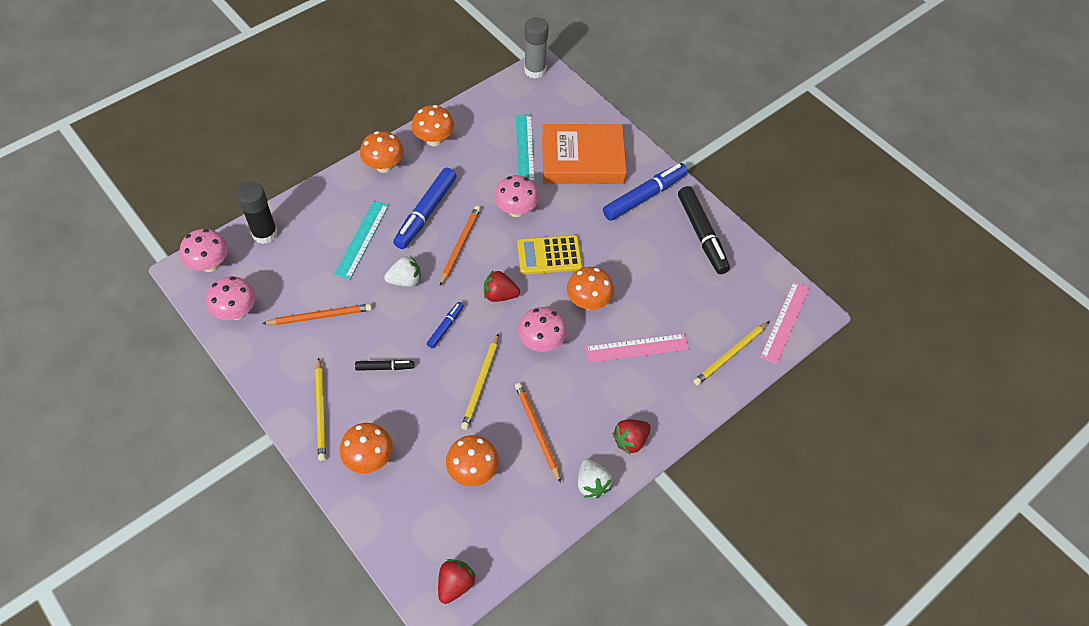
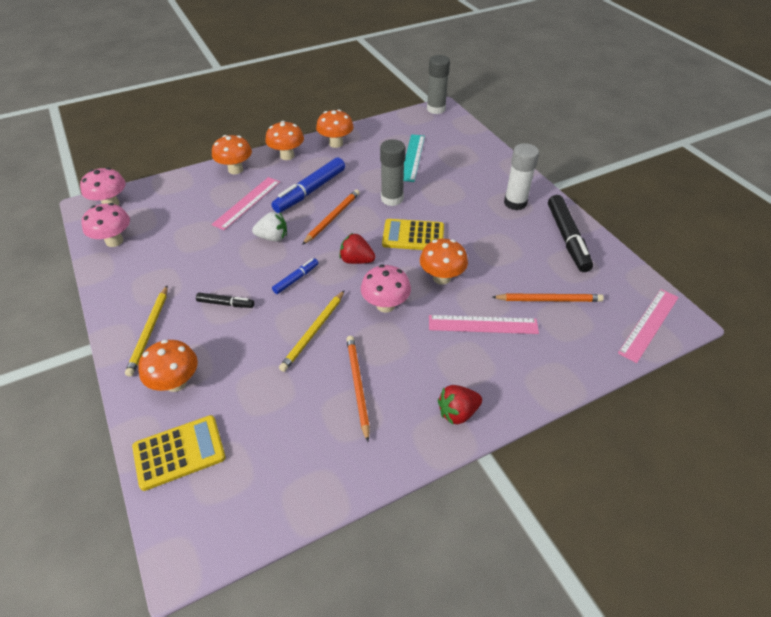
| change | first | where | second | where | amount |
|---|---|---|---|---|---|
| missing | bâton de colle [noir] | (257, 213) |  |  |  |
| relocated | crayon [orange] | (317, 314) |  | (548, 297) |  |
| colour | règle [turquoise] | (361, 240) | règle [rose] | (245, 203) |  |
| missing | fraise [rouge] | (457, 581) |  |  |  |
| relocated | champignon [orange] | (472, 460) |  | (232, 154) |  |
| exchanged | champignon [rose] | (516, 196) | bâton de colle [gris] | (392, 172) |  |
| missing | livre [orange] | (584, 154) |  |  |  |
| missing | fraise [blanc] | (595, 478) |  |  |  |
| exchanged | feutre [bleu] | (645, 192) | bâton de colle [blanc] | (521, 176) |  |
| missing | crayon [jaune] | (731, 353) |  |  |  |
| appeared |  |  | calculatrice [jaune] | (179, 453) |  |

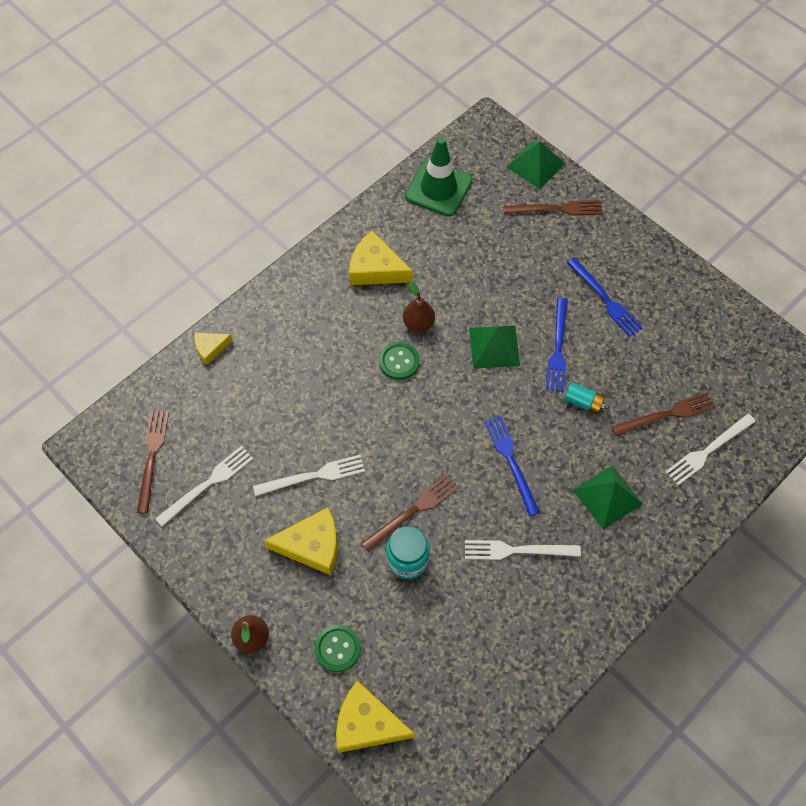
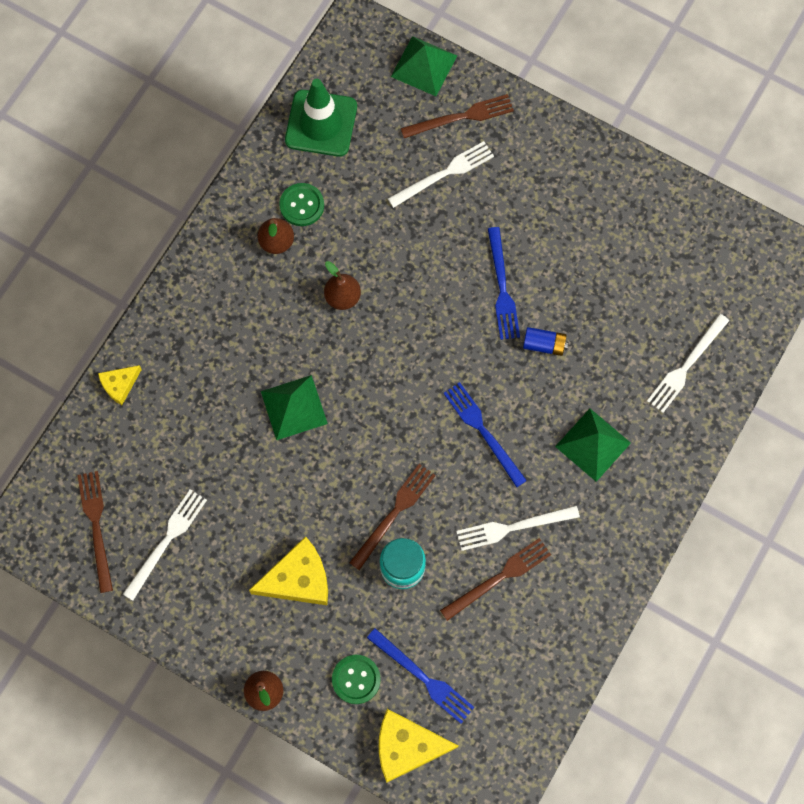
| change | first | where | second | where | amount |
|---|---|---|---|---|---|
| relocated | fourchette [blanc] | (309, 475) |  | (440, 174) |  |
| exchanged | fromage [jaune] | (381, 258) | poire [marron] | (275, 236) |  |
| relocated | bouton [vert] | (399, 361) |  | (301, 204) |  |
| relocated | pyramide [vert] | (494, 347) |  | (294, 407) |  |
| colour | pile [turquoise] | (585, 398) | pile [bleu] | (545, 341) |  |
| relocated | fourchette [bleu] | (605, 297) |  | (421, 676) |  |
| relocated | fourchette [marron] | (663, 414) |  | (495, 579) |  |

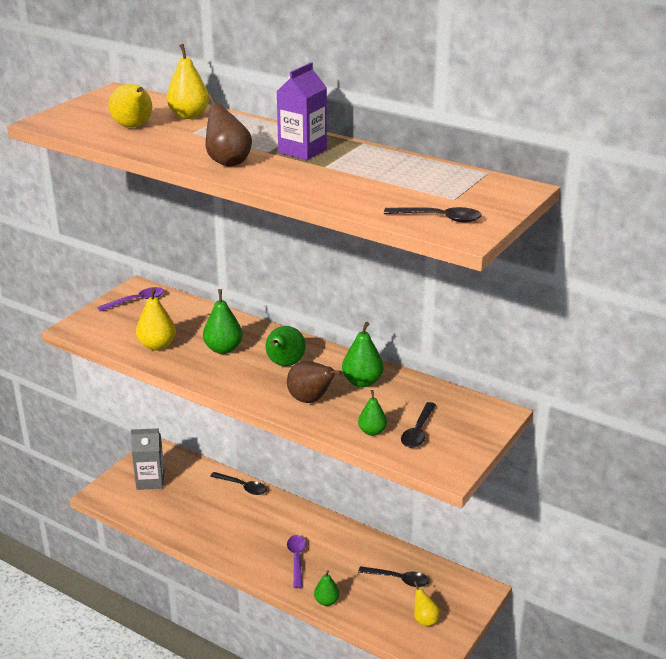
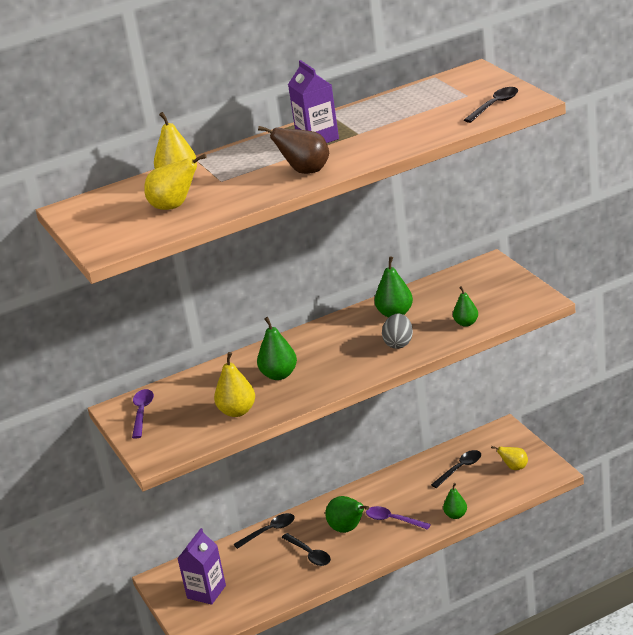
| change | first | where | second | where | amount |
|---|---|---|---|---|---|
| colour | brique de lait [gris] | (148, 459) | brique de lait [violet] | (201, 566) |  |
| relocated | poire [vert] | (286, 346) |  | (347, 514) |  |
| exchanged | poire [marron] | (314, 382) | œuf [gris] | (397, 331) |  |
| relocated | cuillère [noir] | (418, 425) |  | (306, 549) |  |

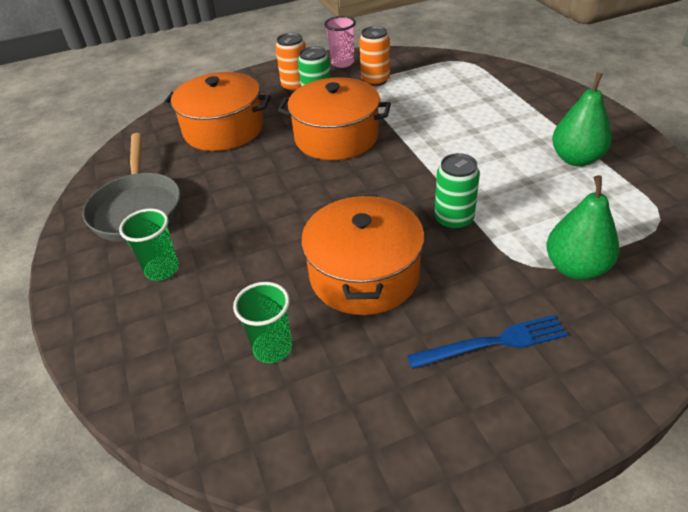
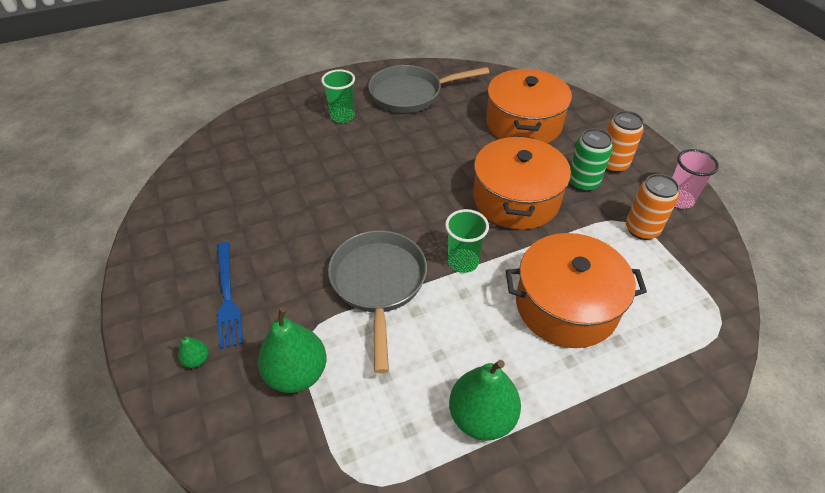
| change | first | where | second | where | amount |
|---|---|---|---|---|---|
| relocated | gobelet [vert] | (262, 322) |  | (467, 241) |  |
| relocated | marmite [orange] | (363, 255) |  | (576, 290) |  |
| exchanged | canette [vert] | (457, 191) | poêle [gris] | (377, 302) |  |
| appeared |  |  | poire [vert] | (193, 350) |  |

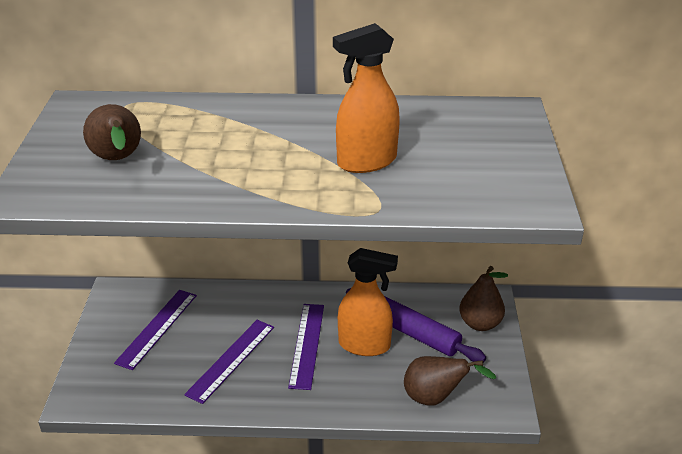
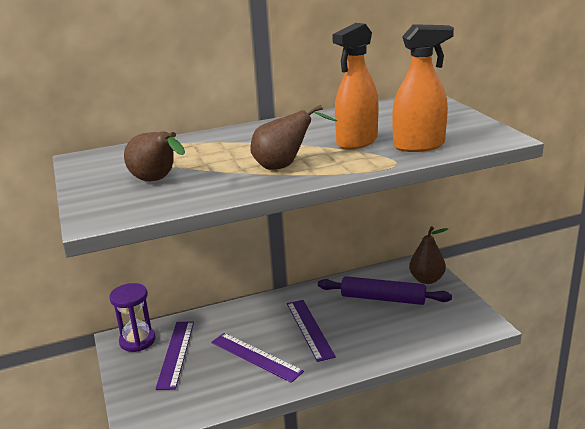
| change | first | where | second | where | amount |
|---|---|---|---|---|---|
| spun | règle [violet] | (229, 362) |  | (257, 358) | 60 degrees counterclockwise |
| relocated | vaporisateur [orange] | (368, 302) |  | (423, 88) |  |
| relocated | poire [marron] | (450, 381) |  | (293, 137) |  |
| appeared |  |  | sablier [violet] | (132, 317) |  |

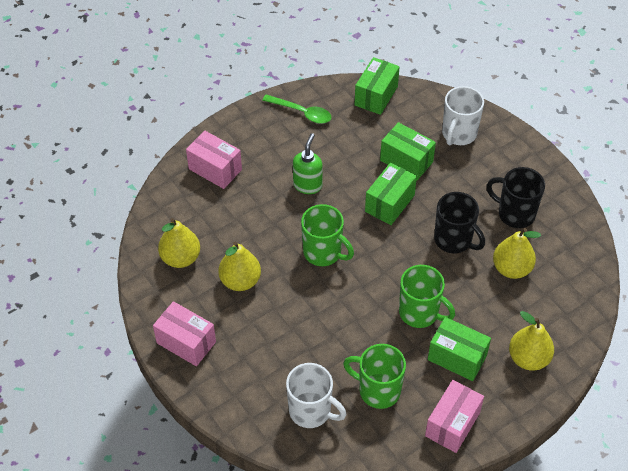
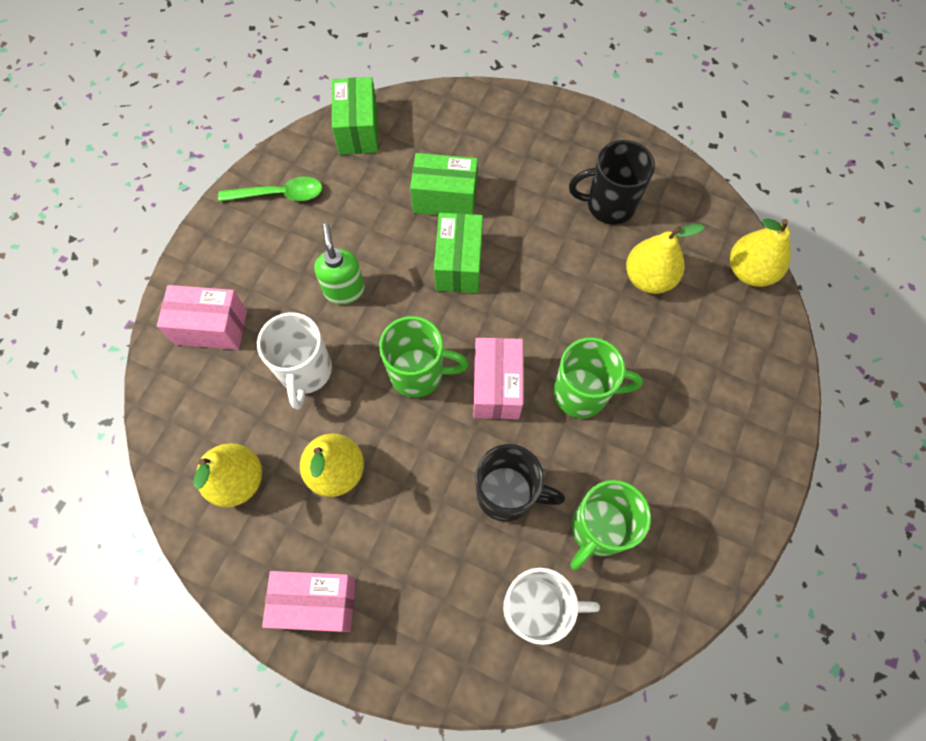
| change | first | where | second | where | amount |
|---|---|---|---|---|---|
| spun | tasse [vert] | (374, 376) |  | (610, 525) | 45 degrees counterclockwise |
| relocated | boîte [rose] | (454, 416) |  | (498, 378) |  |
| missing | boîte [vert] | (459, 349) |  |  |  |
| relocated | tasse [noir] | (459, 222) |  | (520, 483) |  |
| relocated | tasse [blanc] | (463, 115) |  | (294, 360) |  |
| relocated | poire [jaune] | (531, 341) |  | (760, 252) |  |

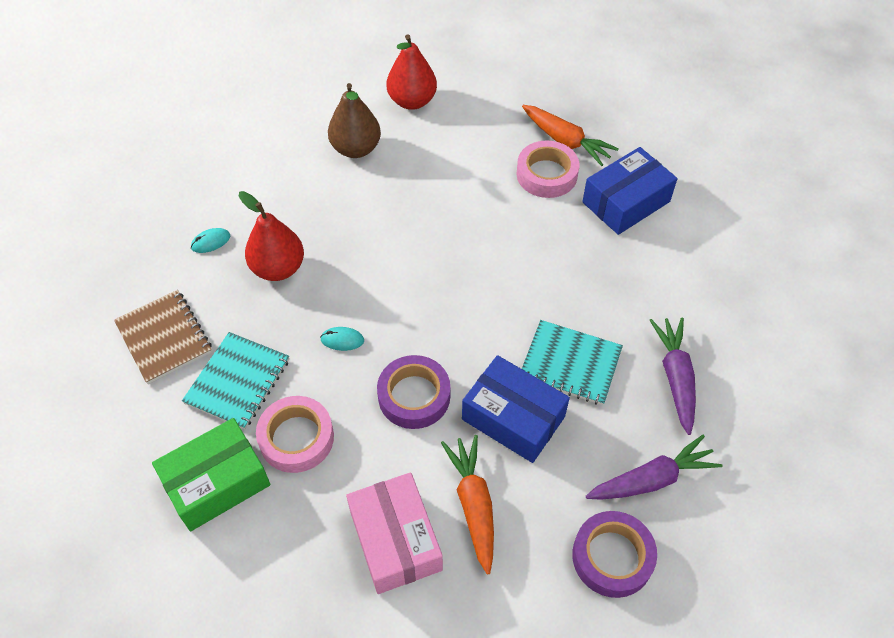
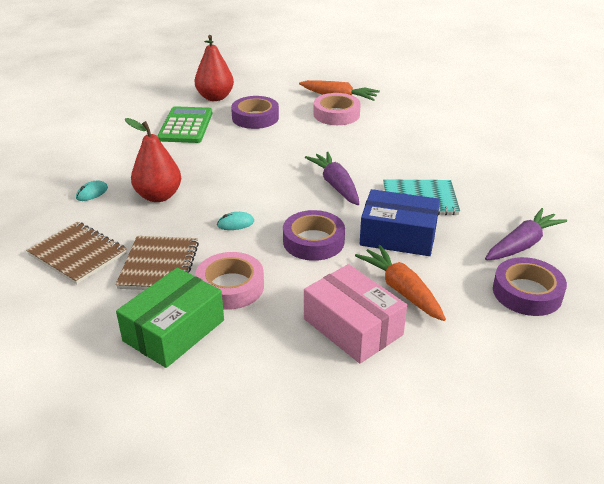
| change | first | where | second | where | amount |
|---|---|---|---|---|---|
| colour | carnet [turquoise] | (235, 380) | carnet [marron] | (157, 263) |  |
| exchanged | poire [marron] | (354, 120) | calculatrice [vert] | (184, 124) |  |
| missing | boîte [bleu] | (629, 191) |  |  |  |
| relocated | carotte [violet] | (673, 376) |  | (332, 178) |  |
| appeared |  |  | ruban adhésif [violet] | (255, 112) |  |

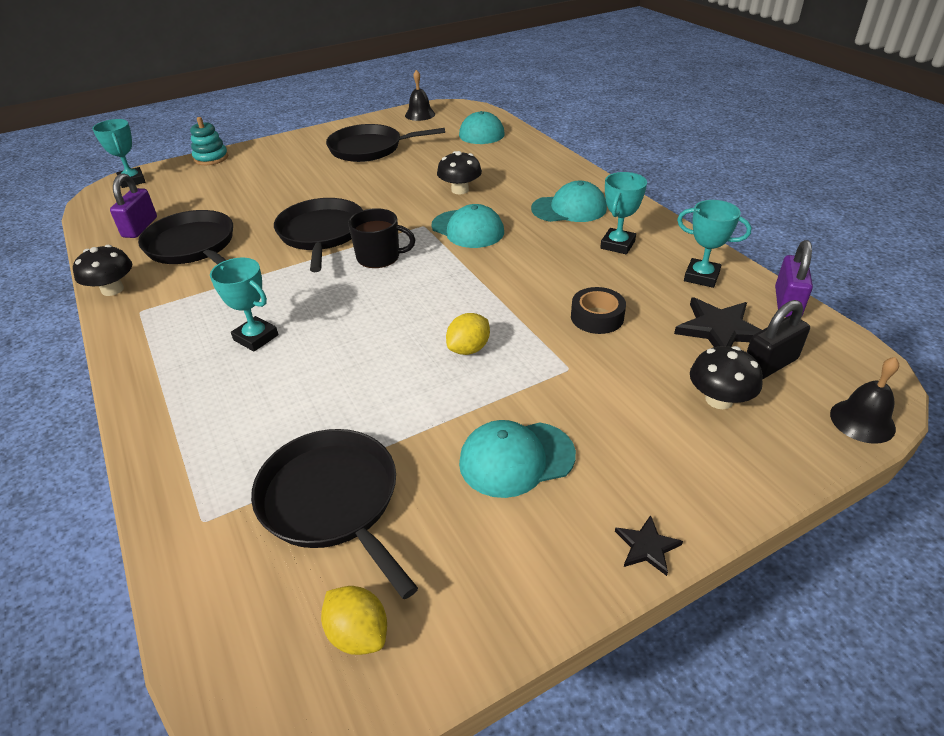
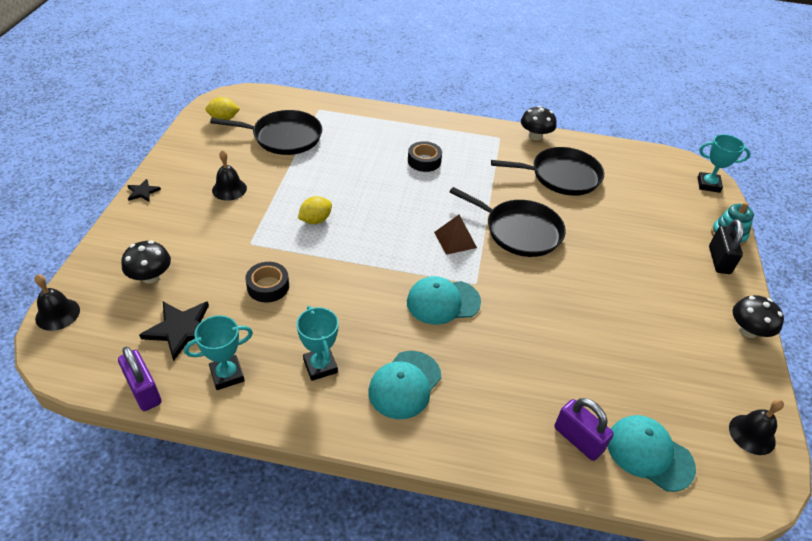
| change | first | where | second | where | amount |
|---|---|---|---|---|---|
| relocated | cadenas [violet] | (133, 205) |  | (584, 429) |  |
| exchanged | trophée [turquoise] | (244, 305) | ruban adhésif [noir] | (425, 156) |  |
| missing | poêle [noir] | (385, 143) |  |  |  |
| exchanged | tasse [noir] | (382, 238) | pyramide [marron] | (455, 235) |  |
| relocated | champignon [noir] | (459, 172) |  | (758, 316) |  |
| spun | citron [jaune] | (468, 334) |  | (315, 210) | 60 degrees clockwise |
| exchanged | casquette [turquoise] | (517, 459) | cloche [noir] | (229, 175) |  |
| relocated | cadenas [noir] | (778, 339) |  | (726, 246) |  |

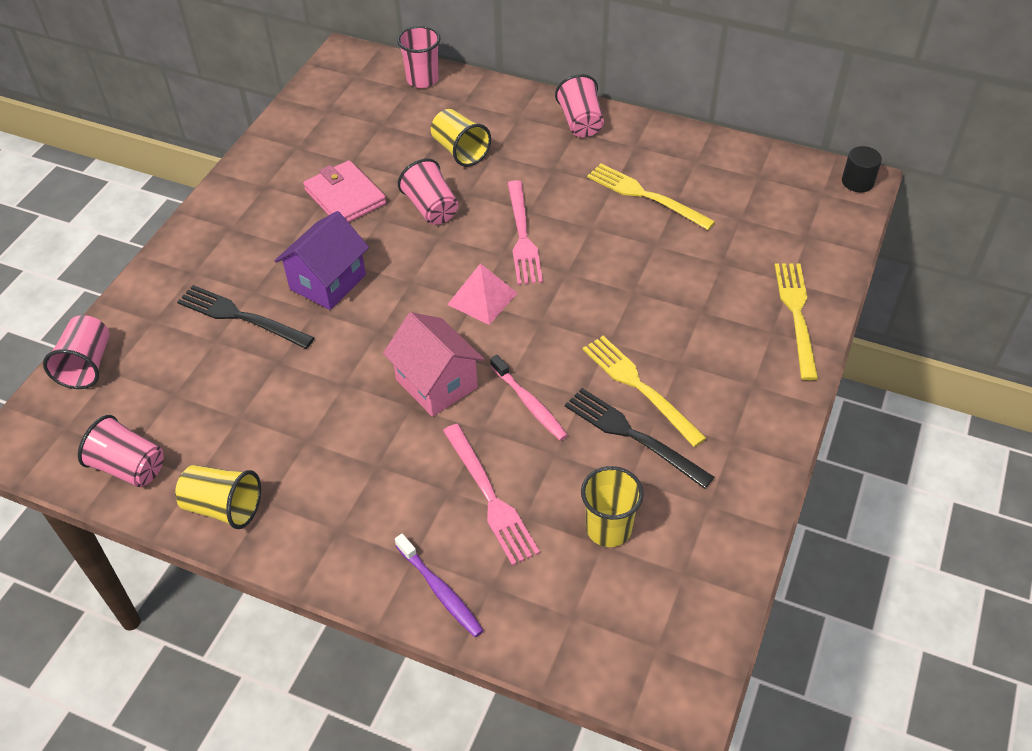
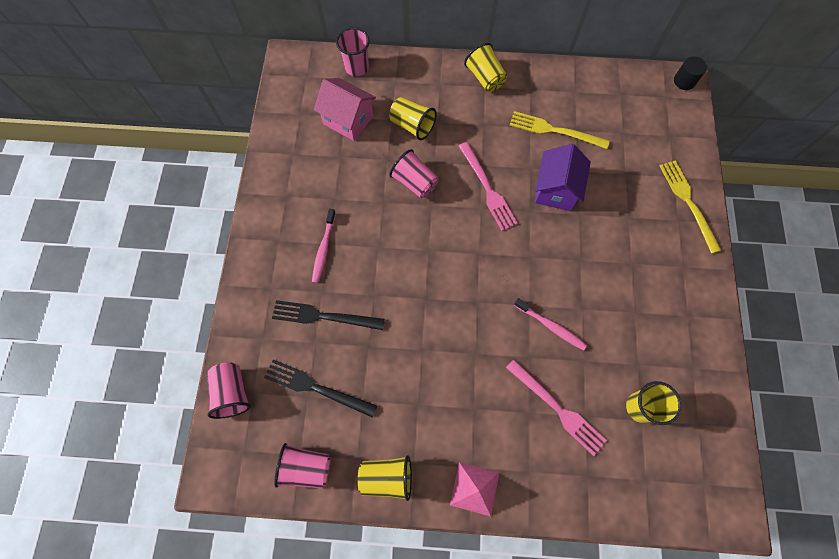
| change | first | where | second | where | amount |
|---|---|---|---|---|---|
| relocated | maison [violet] | (322, 260) |  | (563, 177) |  |
| missing | portefeuille [rose] | (344, 191) |  |  |  |
| relocated | maison [rose] | (433, 364) |  | (345, 109) |  |
| missing | brosse à dents [violet] | (439, 585) |  |  |  |
| relocated | pyramide [rose] | (482, 294) |  | (474, 489) |  |
| colour | gobelet [rose] | (579, 105) | gobelet [jaune] | (485, 67) |  |
| relocated | fourchette [noir] | (639, 438) |  | (320, 389) |  |
| missing | fourchette [jaune] | (644, 391) |  |  |  |
| appeared |  |  | brosse à dents [rose] | (324, 246) |  |

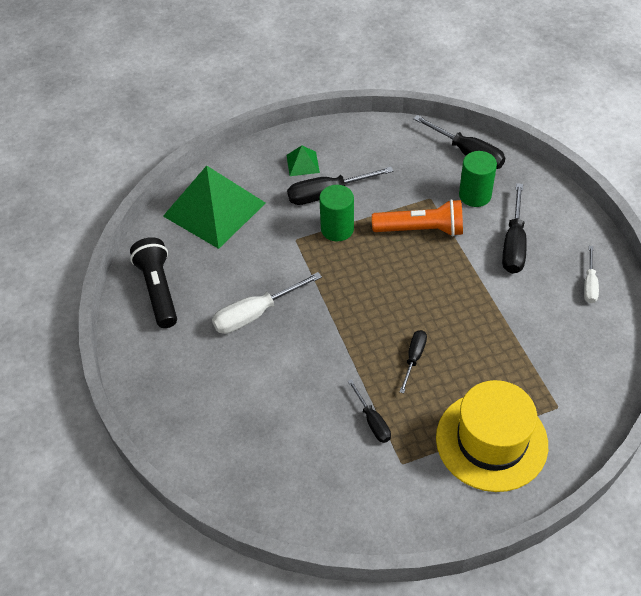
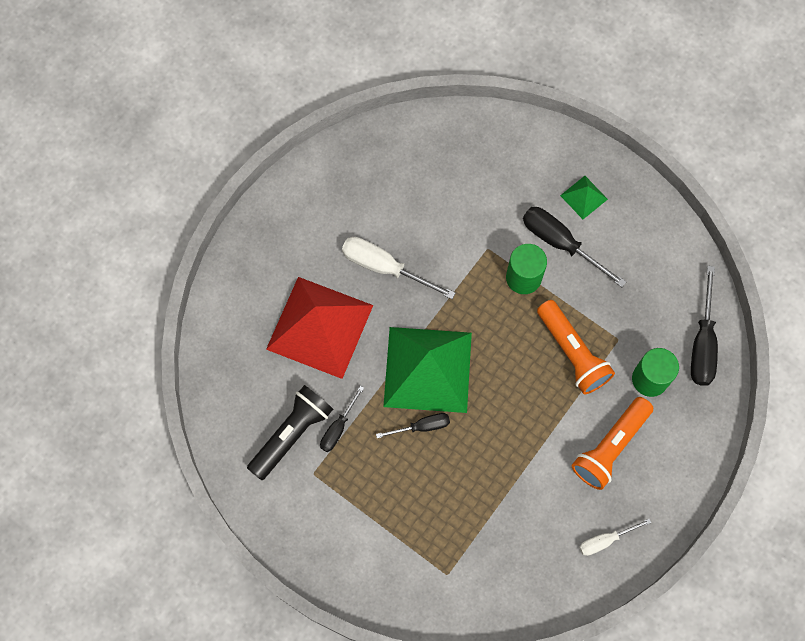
| change | first | where | second | where | amount |
|---|---|---|---|---|---|
| relocated | lampe de poche [noir] | (153, 282) |  | (290, 432) |  |
| relocated | pyramide [vert] | (214, 207) |  | (427, 370) |  |
| missing | chapeau [jaune] | (492, 436) |  |  |  |
| exchanged | tournevis [noir] | (514, 228) | lampe de poche [orange] | (612, 443) |  |
| appeared |  |  | pyramide [rouge] | (319, 328) |  |

